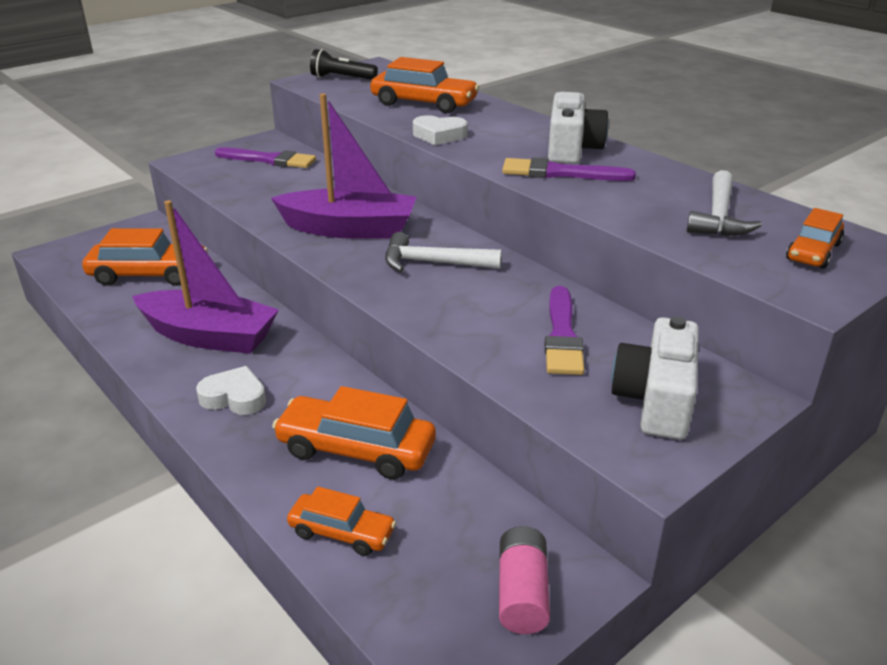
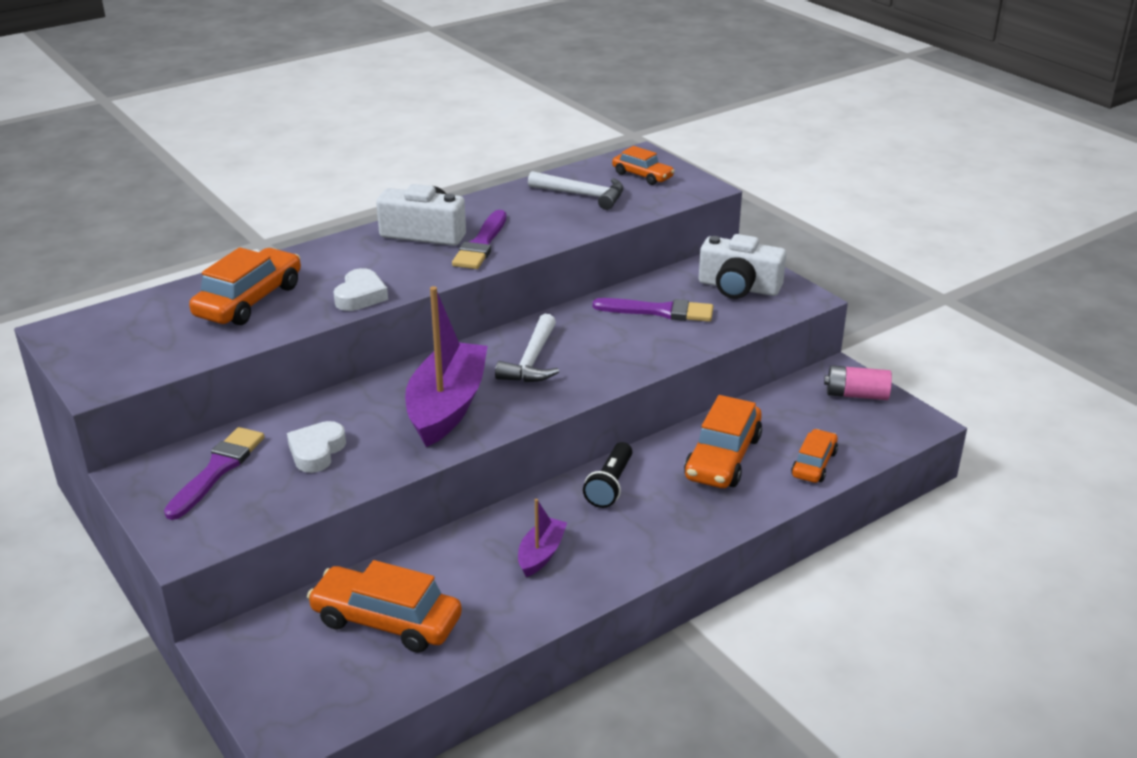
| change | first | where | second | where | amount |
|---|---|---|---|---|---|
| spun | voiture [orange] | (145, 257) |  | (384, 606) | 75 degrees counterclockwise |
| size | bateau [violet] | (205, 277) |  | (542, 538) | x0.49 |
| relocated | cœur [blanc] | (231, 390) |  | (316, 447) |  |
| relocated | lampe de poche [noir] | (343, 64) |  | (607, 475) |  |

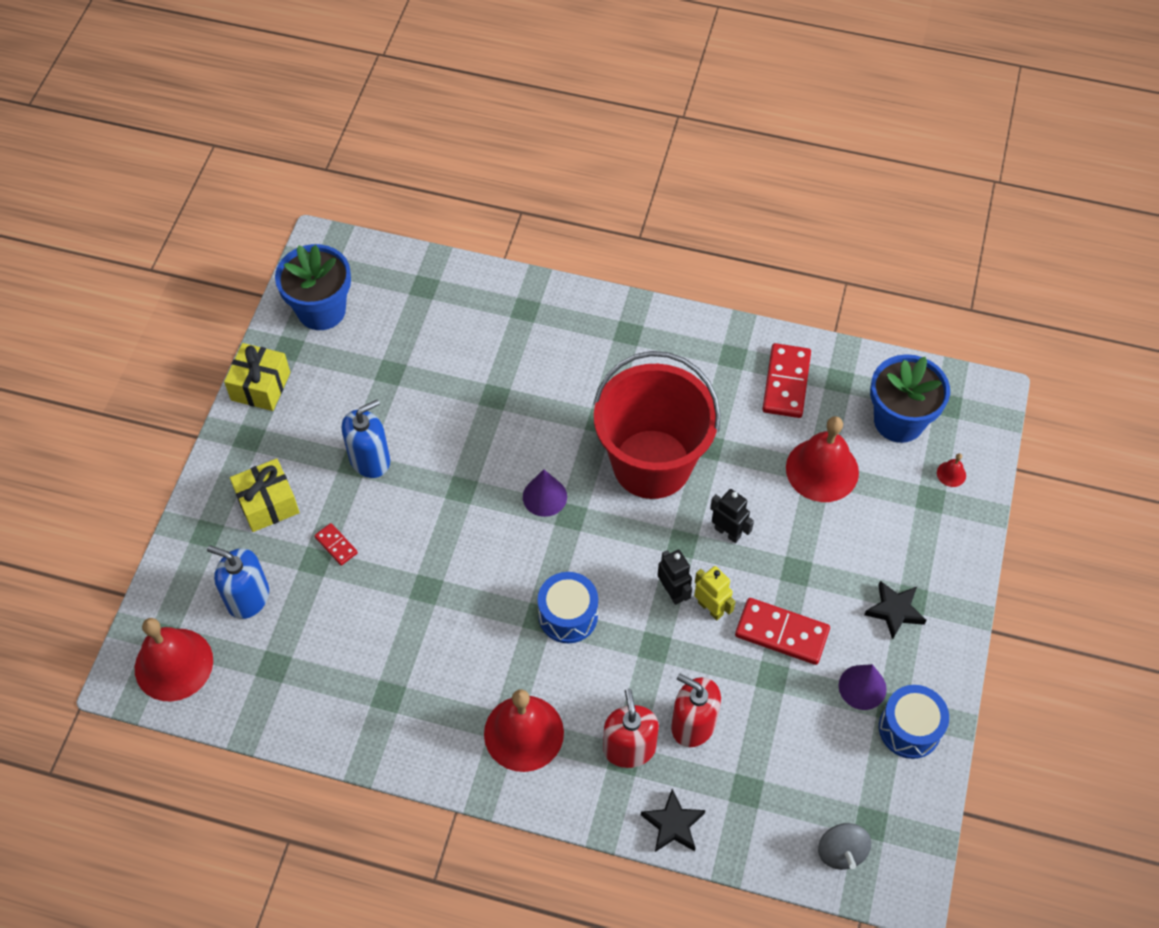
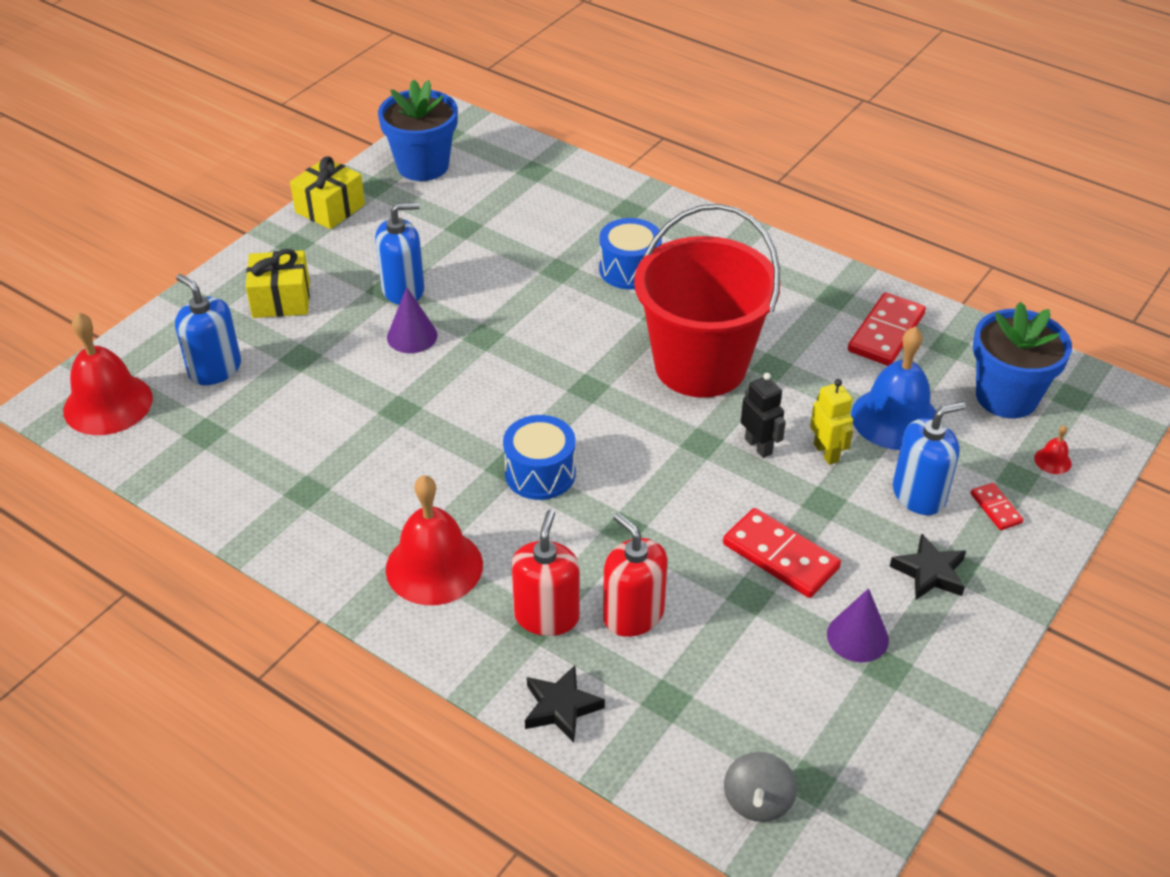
| change | first | where | second | where | amount |
|---|---|---|---|---|---|
| relocated | domino [rouge] | (336, 544) |  | (997, 506) |  |
| relocated | cône [violet] | (545, 493) |  | (412, 320) |  |
| missing | robot [noir] | (675, 577) |  |  |  |
| relocated | robot [jaune] | (715, 593) |  | (831, 422) |  |
| colour | cloche [rouge] | (822, 459) | cloche [bleu] | (893, 388) |  |
| relocated | tambour [bleu] | (914, 722) |  | (630, 253) |  |
| appeared |  |  | distributeur de savon [bleu] | (929, 458) |  |

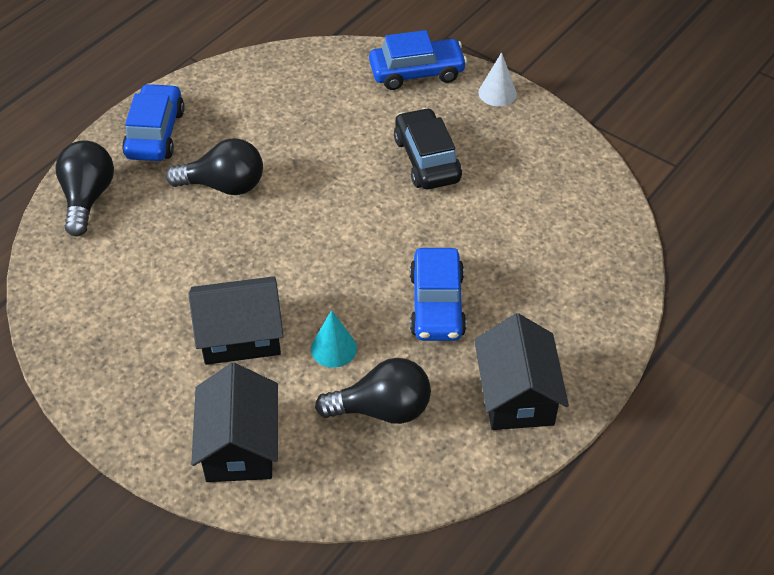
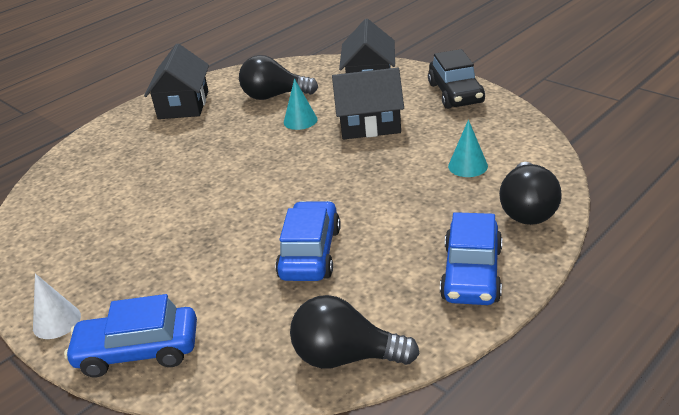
| change | first | where | second | where | amount |
|---|---|---|---|---|---|
| relocated | ampoule [noir] | (214, 166) |  | (355, 331) |  |
| relocated | voiture [noir] | (428, 148) |  | (456, 79) |  |
| relocated | voiture [bleu] | (438, 294) |  | (308, 241) |  |
| appeared |  |  | cône [turquoise] | (468, 148) |  |

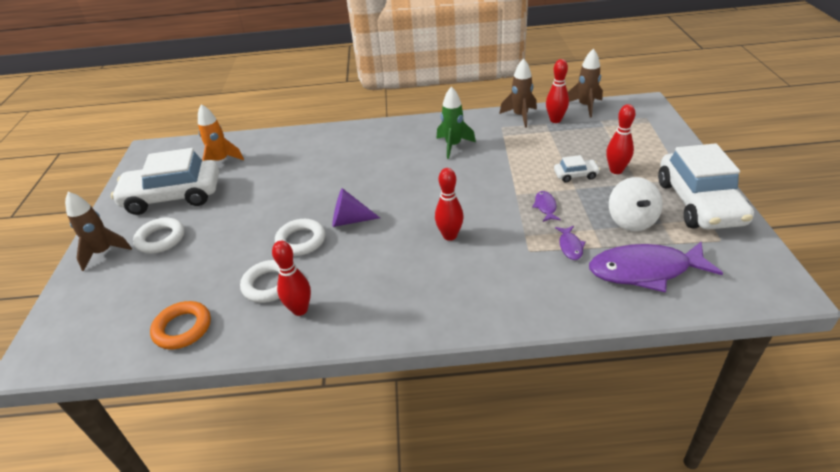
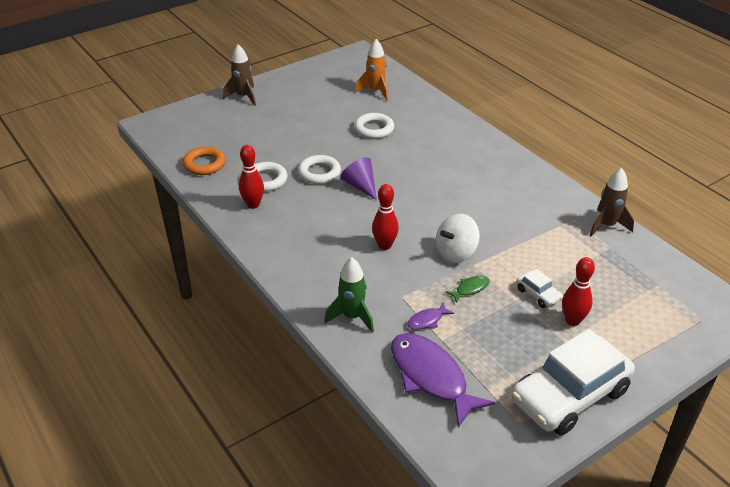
| change | first | where | second | where | amount |
|---|---|---|---|---|---|
| missing | voiture [blanc] | (165, 181) |  |  |  |
| relocated | anneau [blanc] | (158, 236) |  | (374, 126) |  |
| relocated | fusée [vert] | (456, 123) |  | (349, 295) |  |
| colour | poisson [violet] | (546, 206) | poisson [vert] | (467, 289) |  |
| missing | quille [rouge] | (557, 91) |  |  |  |
| missing | fusée [marron] | (585, 82) |  |  |  |
| relocated | toupie [blanc] | (636, 204) |  | (458, 238) |  |

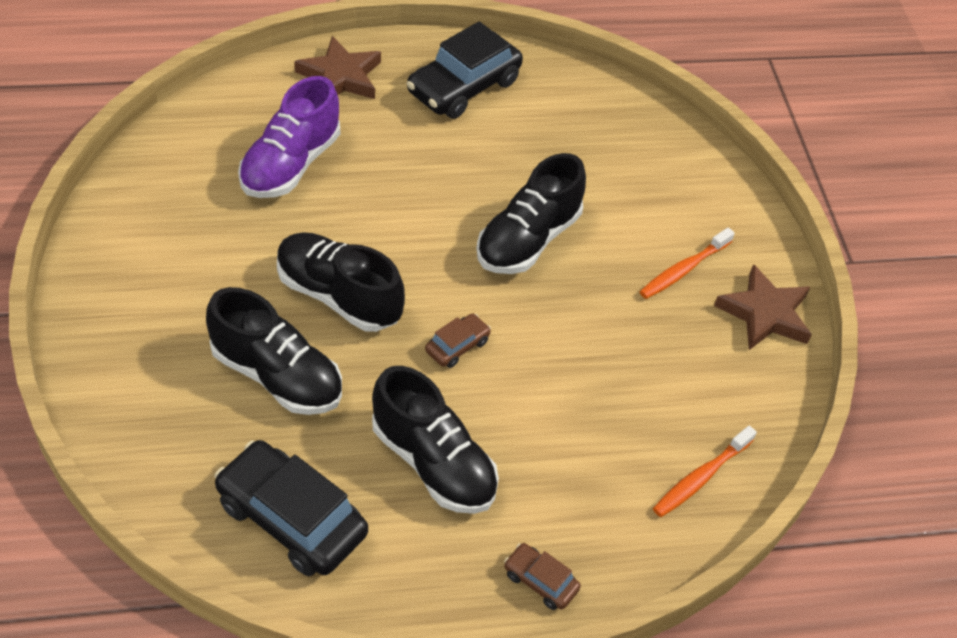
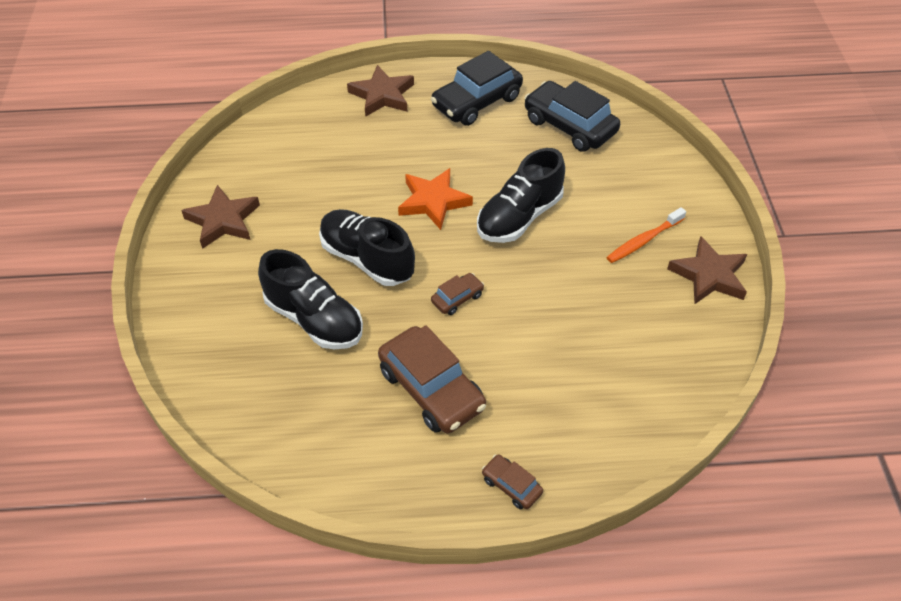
| change | first | where | second | where | amount |
|---|---|---|---|---|---|
| relocated | voiture [noir] | (291, 508) |  | (572, 116) |  |
| missing | chaussure [violet] | (289, 137) |  |  |  |
| exchanged | chaussure [noir] | (435, 440) | voiture [marron] | (432, 379) |  |
| missing | brosse à dents [orange] | (705, 471) |  |  |  |
| appeared |  |  | étoile [marron] | (220, 217) |  |
| appeared |  |  | étoile [orange] | (435, 199) |  |

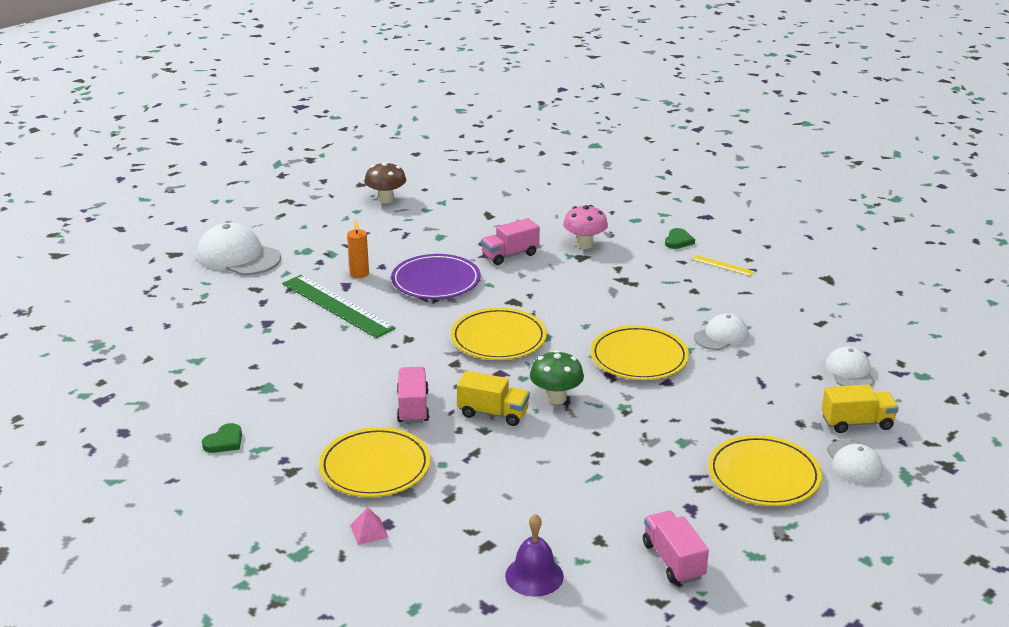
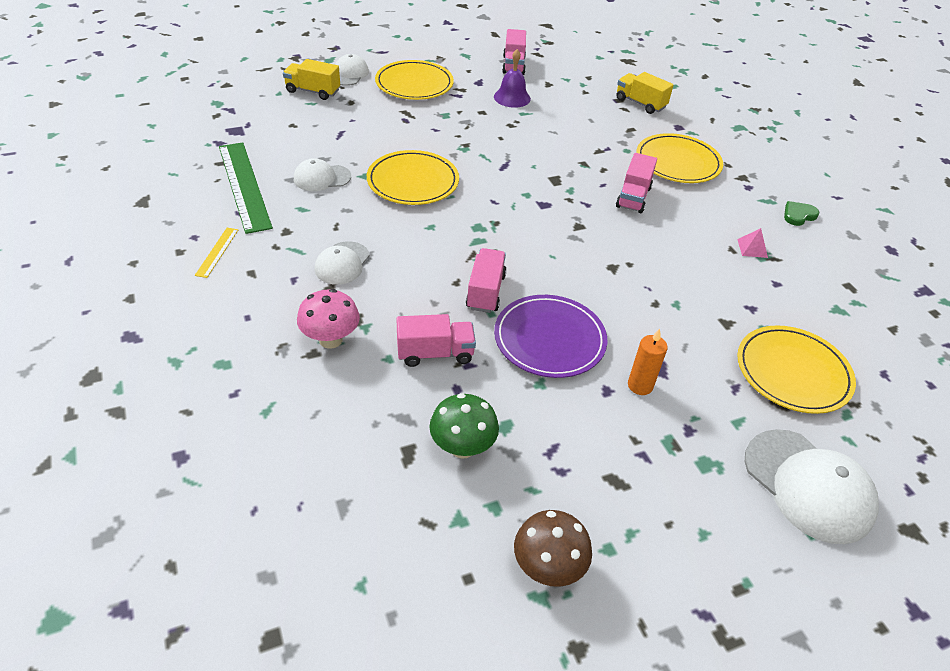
| change | first | where | second | where | amount |
|---|---|---|---|---|---|
| relocated | règle [vert] | (338, 306) |  | (246, 188) |  |
| relocated | pyramide [rose] | (369, 526) |  | (752, 243) |  |
| relocated | assiette [jaune] | (499, 334) |  | (796, 369) |  |
| relocated | camion [jaune] | (493, 398) |  | (644, 93) |  |
| relocated | cloche [violet] | (534, 555) |  | (512, 78) |  |
| relocated | champignon [vert] | (557, 377) |  | (464, 426) |  |
| missing | cœur [vert] | (680, 238) |  |  |  |
| spun | règle [jaune] | (723, 265) |  | (216, 253) | 45 degrees clockwise |
| relocated | casquette [blanc] | (850, 366) |  | (342, 263) |  |
| appeared |  |  | camion [rose] | (486, 280) |  |

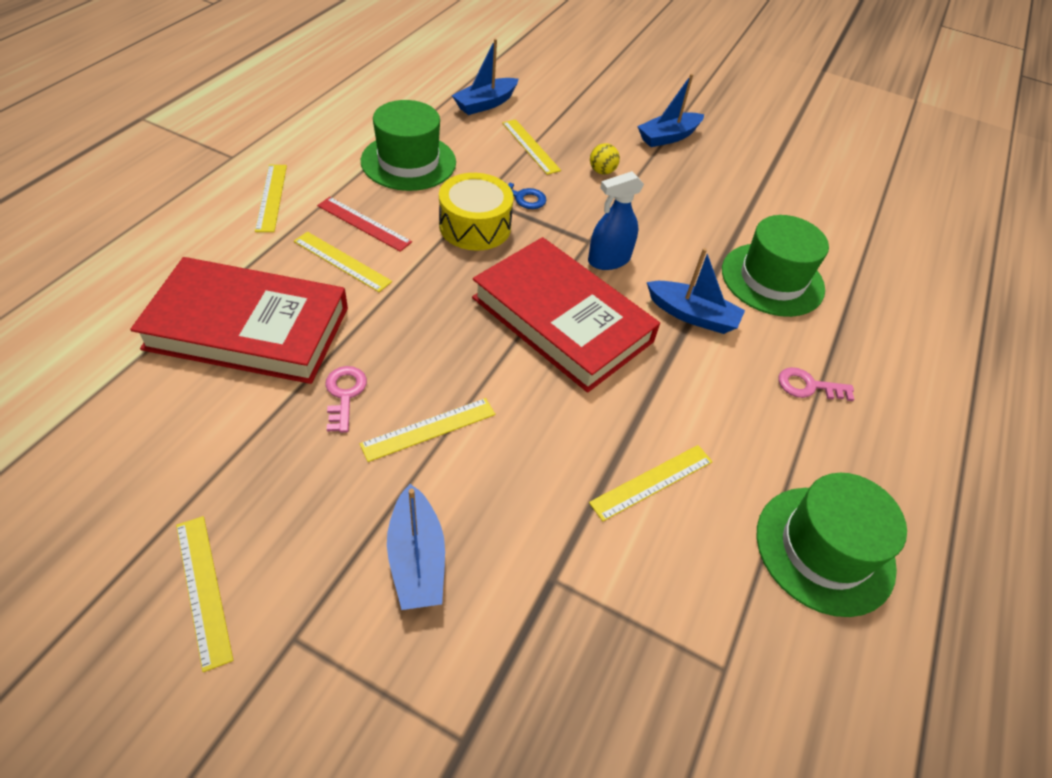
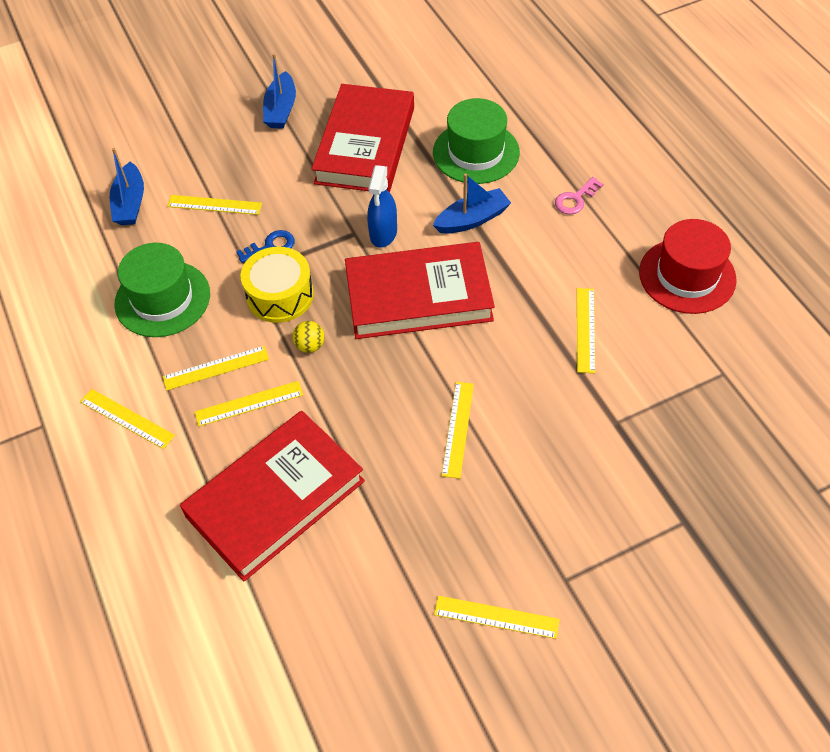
| change | first | where | second | where | amount |
|---|---|---|---|---|---|
| colour | règle [rouge] | (364, 224) | règle [jaune] | (216, 368) |  |
| missing | clé [rose] | (346, 399) |  |  |  |
| missing | bateau [bleu] | (416, 547) |  |  |  |
| relocated | balle [jaune] | (605, 158) |  | (308, 337) |  |
| colour | chapeau [vert] | (832, 545) | chapeau [rouge] | (688, 266) |  |
| appeared |  |  | livre [rouge] | (362, 138) |  |

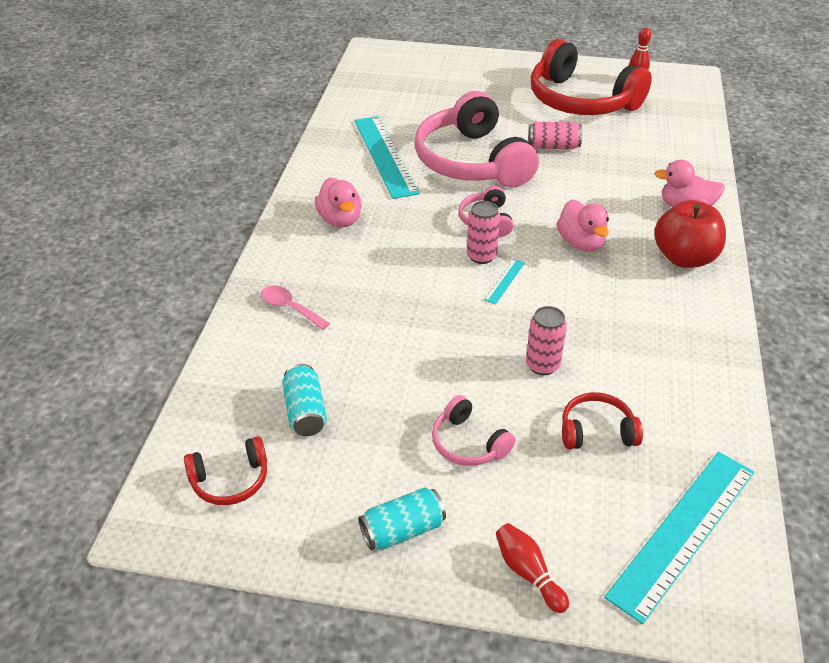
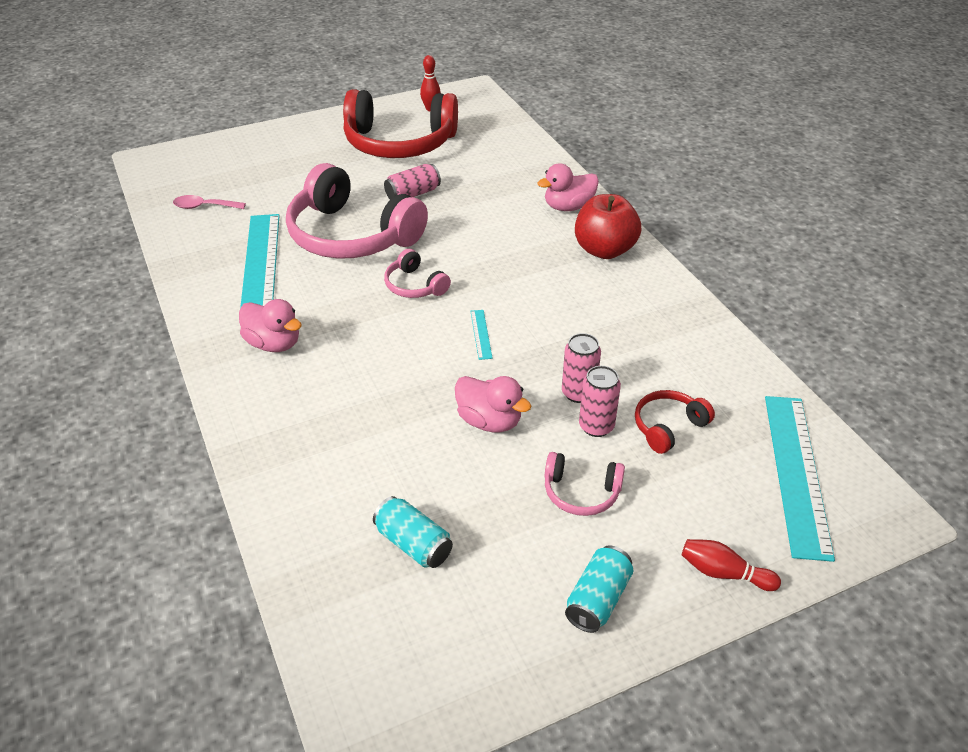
| change | first | where | second | where | amount |
|---|---|---|---|---|---|
| missing | casque audio [rouge] | (225, 470) |  |  |  |
| relocated | cuillère [rose] | (295, 308) |  | (209, 202) |  |
| spun | règle [turquoise] | (387, 157) |  | (260, 261) | 45 degrees clockwise |
| relocated | canette [rose] | (483, 232) |  | (600, 401) |  |
| relocated | canard [rose] | (583, 225) |  | (493, 404) |  |

